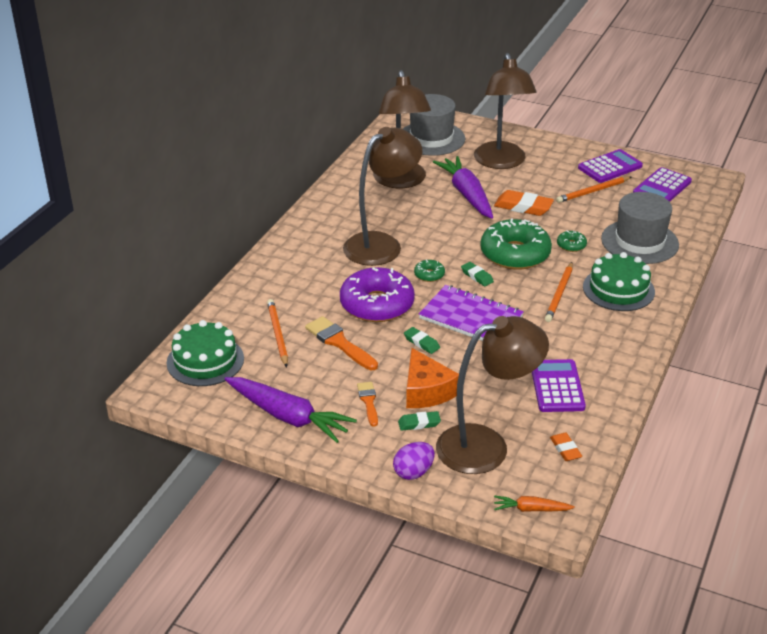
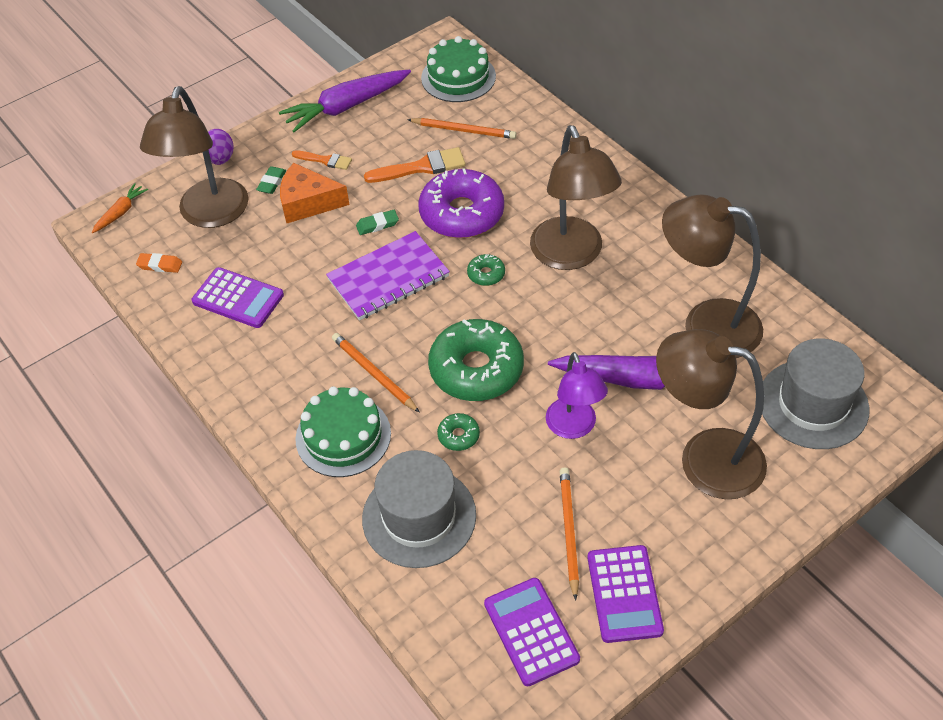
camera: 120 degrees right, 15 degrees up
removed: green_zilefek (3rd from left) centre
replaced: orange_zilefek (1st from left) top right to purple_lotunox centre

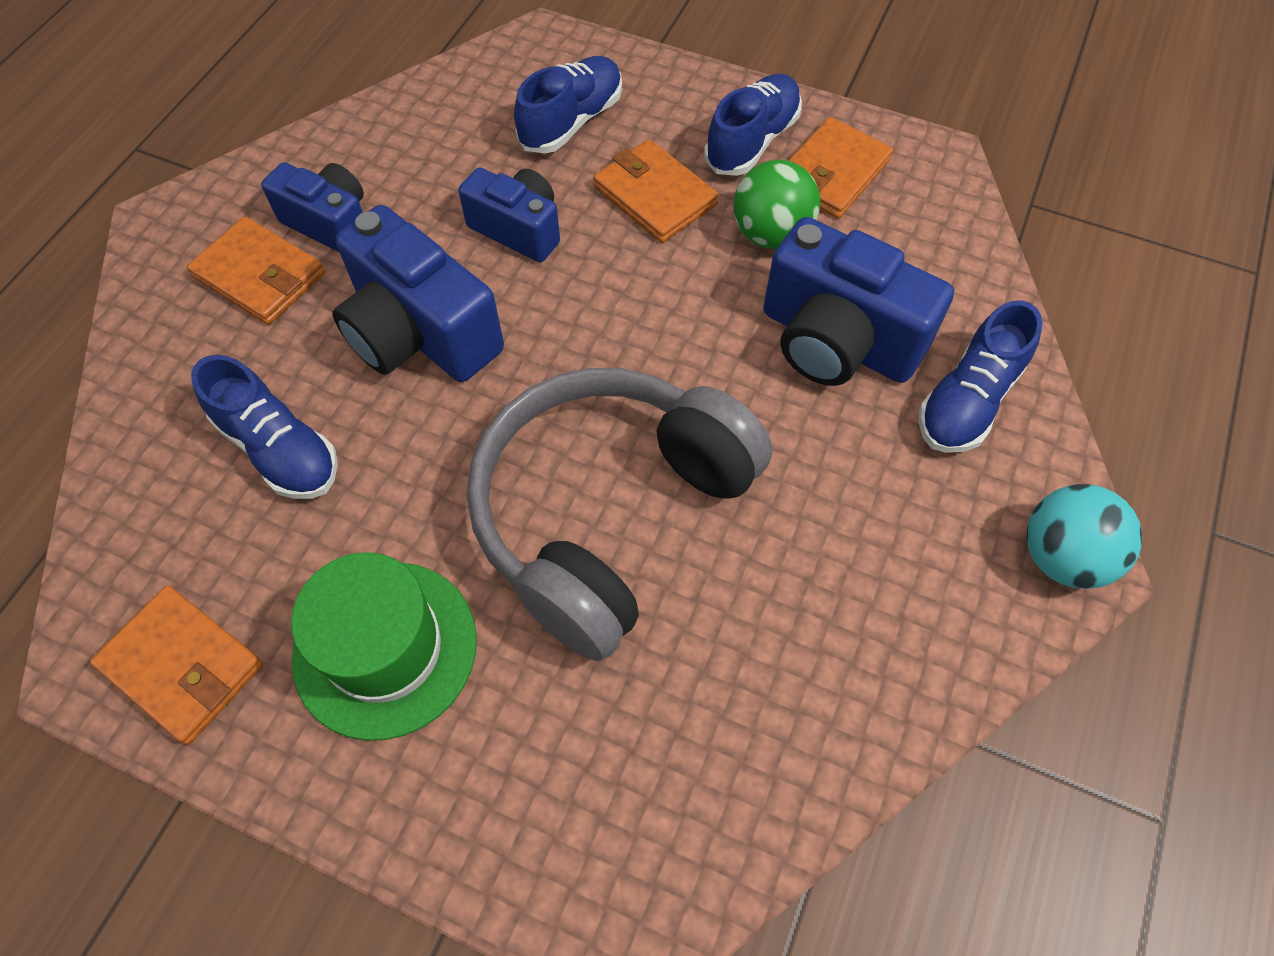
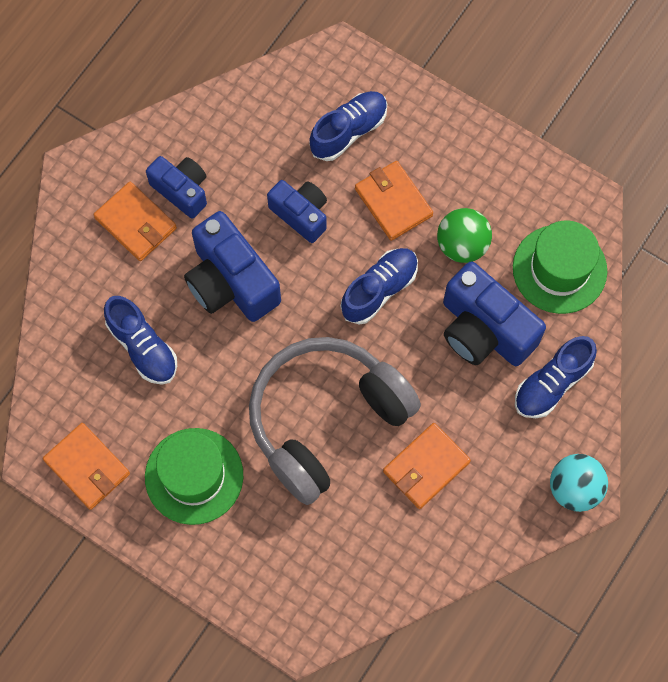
camera: 10 degrees right, 10 degrees up
added: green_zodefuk (2nd from left) middle right
moved: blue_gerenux (3rd from left) top centre to centre; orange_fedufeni (4th from left) top centre to bottom centre

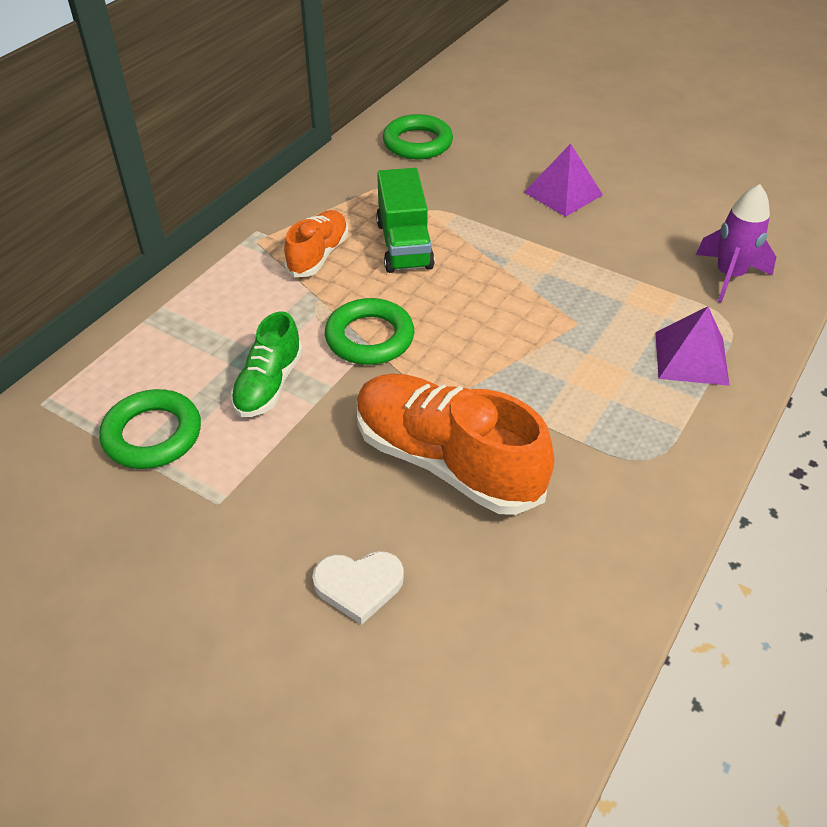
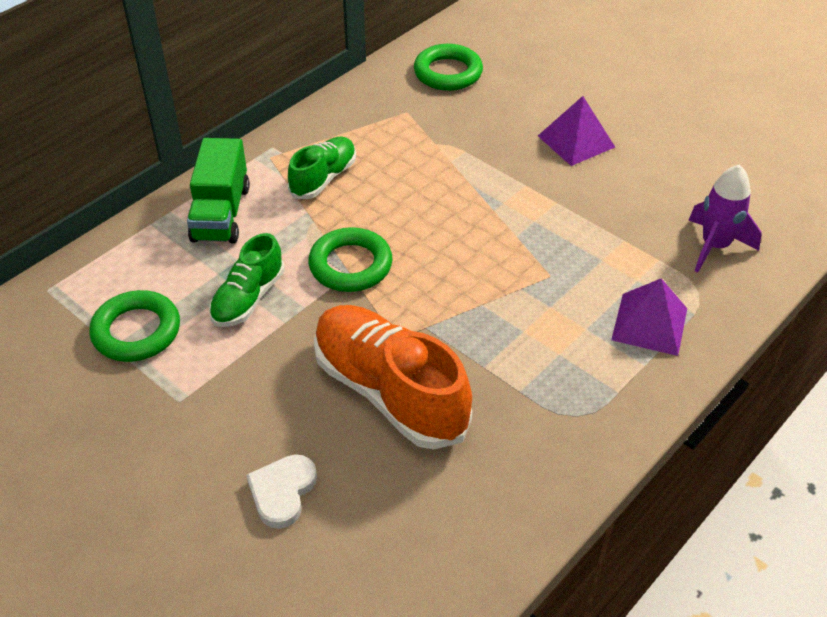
camera: 10 degrees right, 0 degrees up
moved: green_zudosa top centre to top left
recoloured: orange_gerenux (1st from left) top centre to green_gerenux (2nd from left) top centre
turned: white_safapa bottom centre = bottom centre 105 degrees clockwise

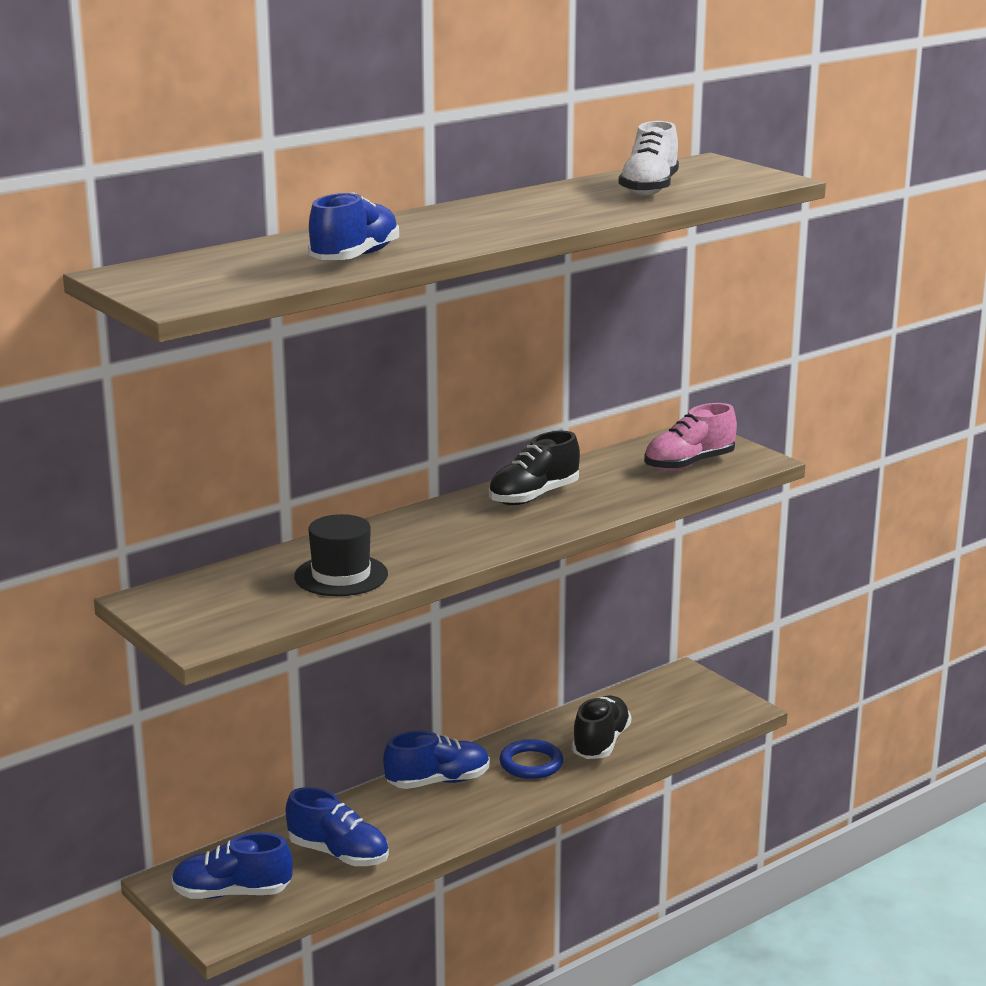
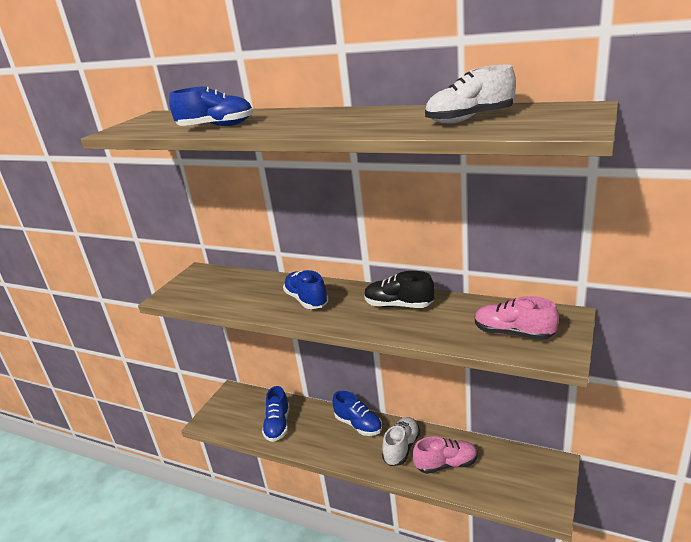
camera: 65 degrees right, 5 degrees up
removed: black_zodefuk centre
moved: blue_gerenux (1st from left in the first image) bottom left to blue_gerenux (3rd from left) centre
replaced: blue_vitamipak bottom centre to white_gerenux (1st from left) bottom centre
recoloured: black_gerenux (2nd from left) bottom centre to pink_gerenux (1st from left) bottom centre

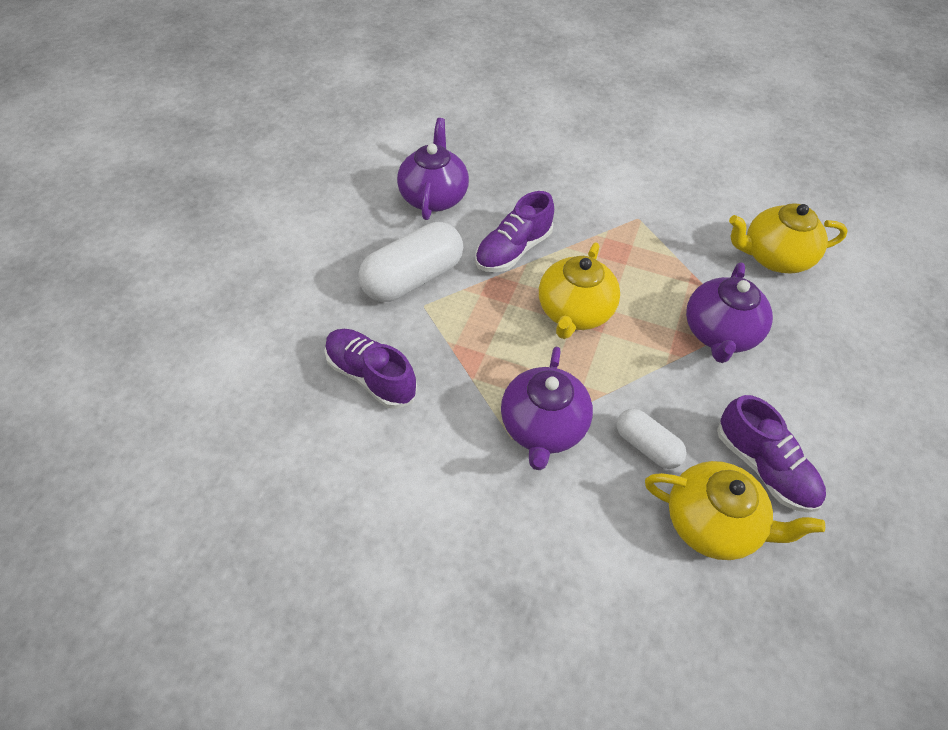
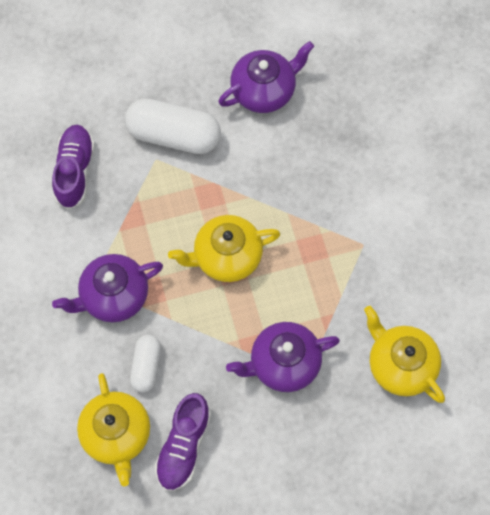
camera: 55 degrees right, 15 degrees up
removed: purple_gerenux (2nd from left) top centre

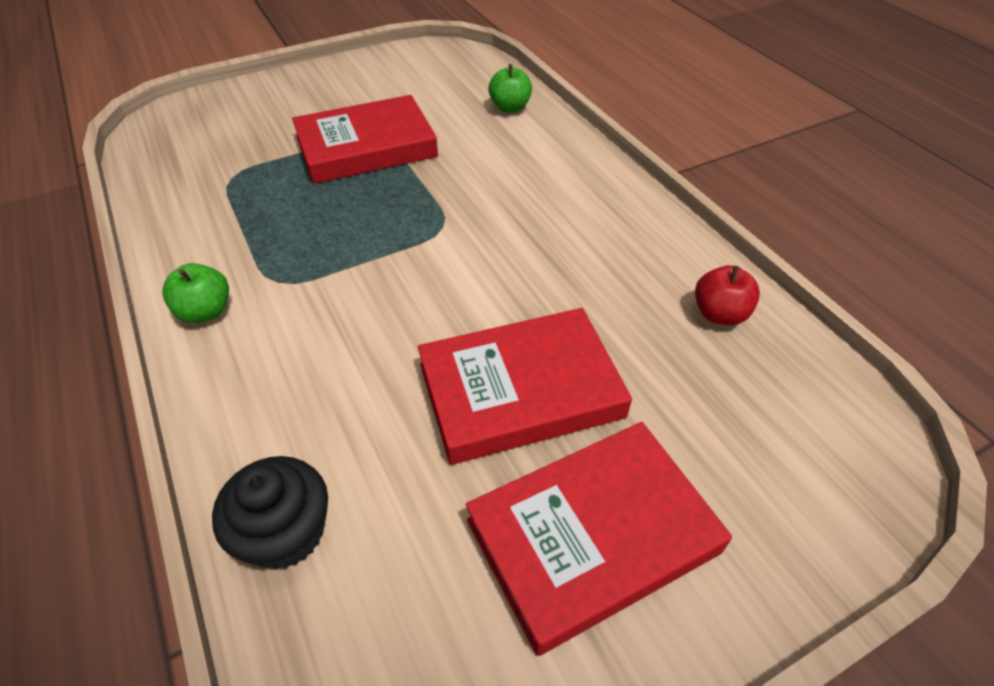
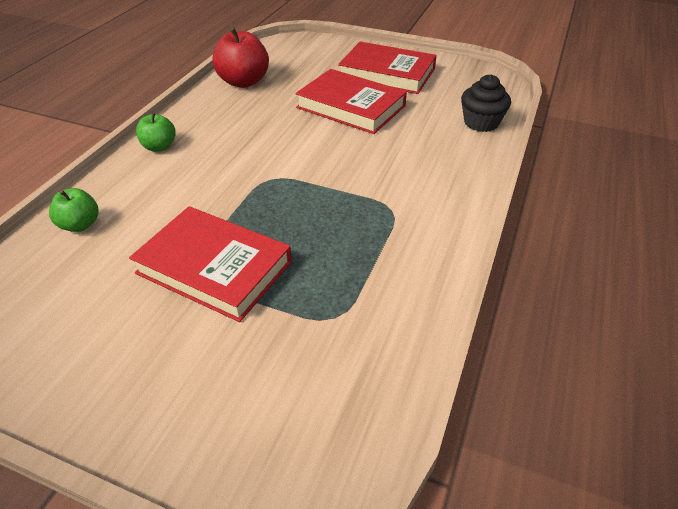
camera: 130 degrees left, 5 degrees down
moved: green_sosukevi (1st from left in the first image) middle left to green_sosukevi (2nd from left) top left
resized: red_sosukevi middle right = top centre x1.71

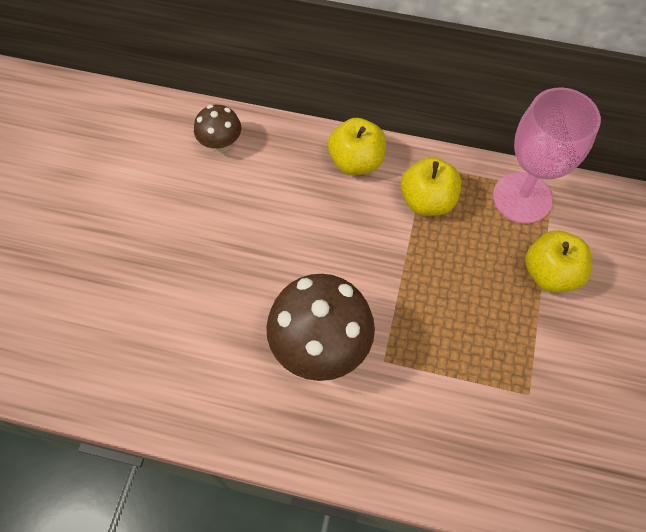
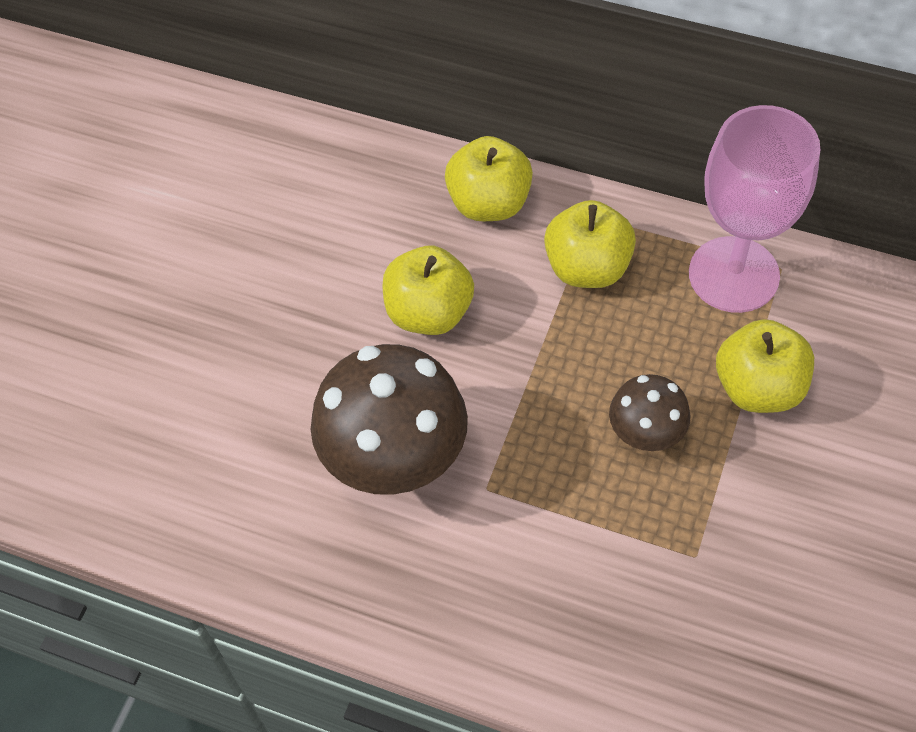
camera: 10 degrees right, 5 degrees down
added: yellow_sosukevi (1st from left) centre
moved: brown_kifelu (1st from left in the first image) top centre to brown_kifelu (2nd from left) middle right

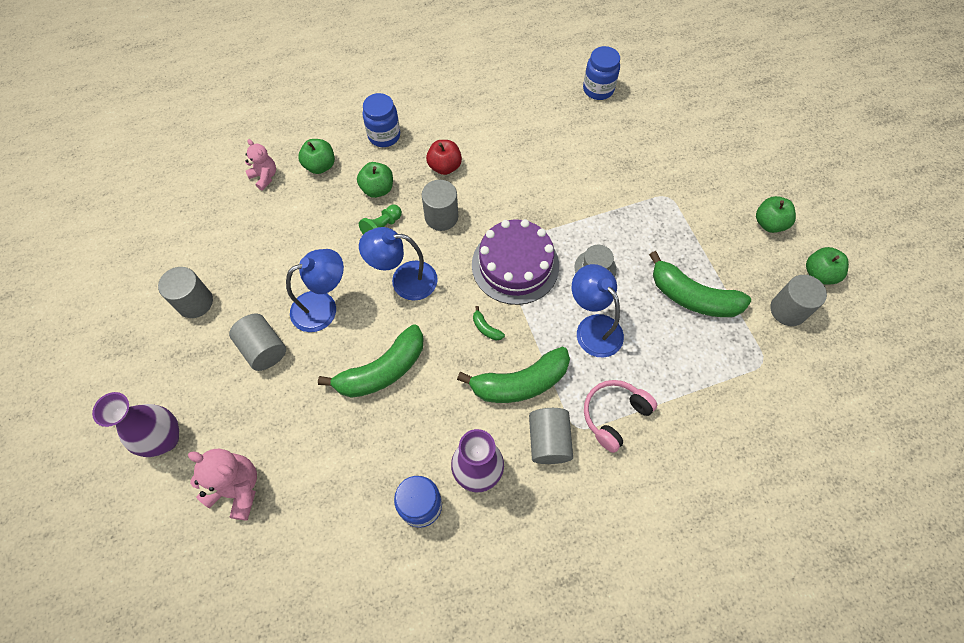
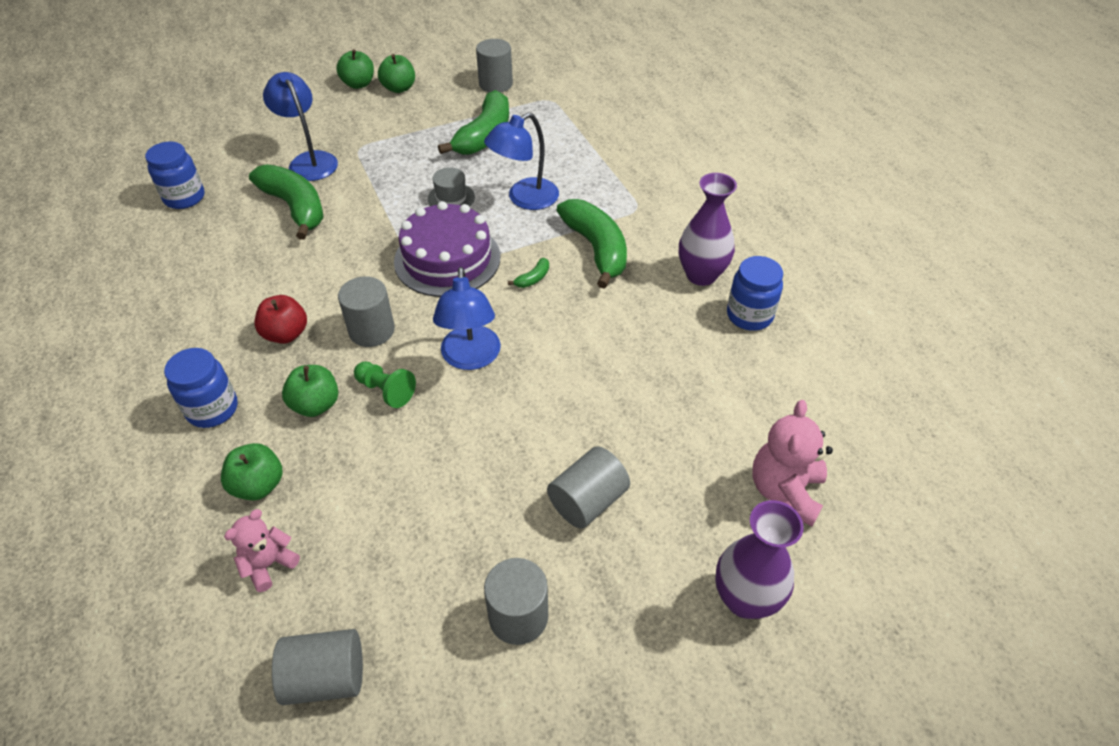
camera: 95 degrees left, 15 degrees down
removed: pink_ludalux centre
moved: blue_lotunox (1st from left) middle left to top left; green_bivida (1st from left) centre to top left; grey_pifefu (4th from left in the first image) bottom centre to grey_pifefu (1st from left) bottom left; green_sosukevi (4th from left in the first image) middle right to green_sosukevi (3rd from left) top left

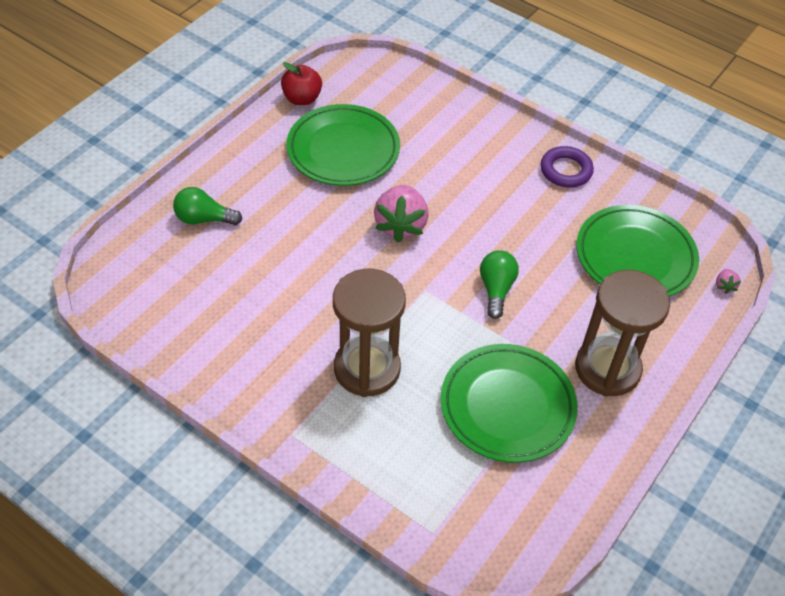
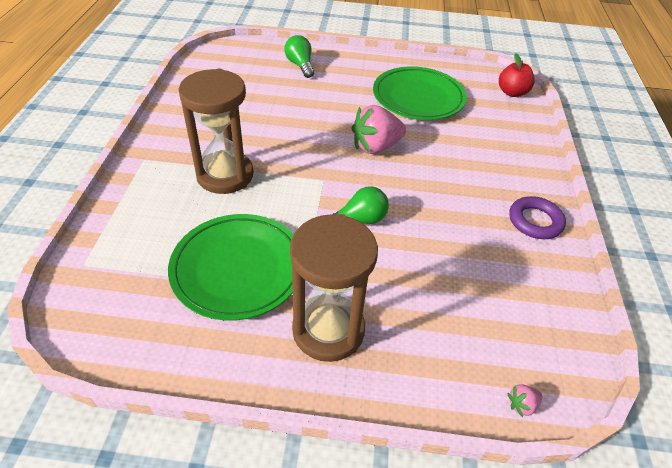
camera: 60 degrees right, 5 degrees down
removed: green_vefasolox (3rd from left) middle right
moved: red_sosukevi top centre to top right

